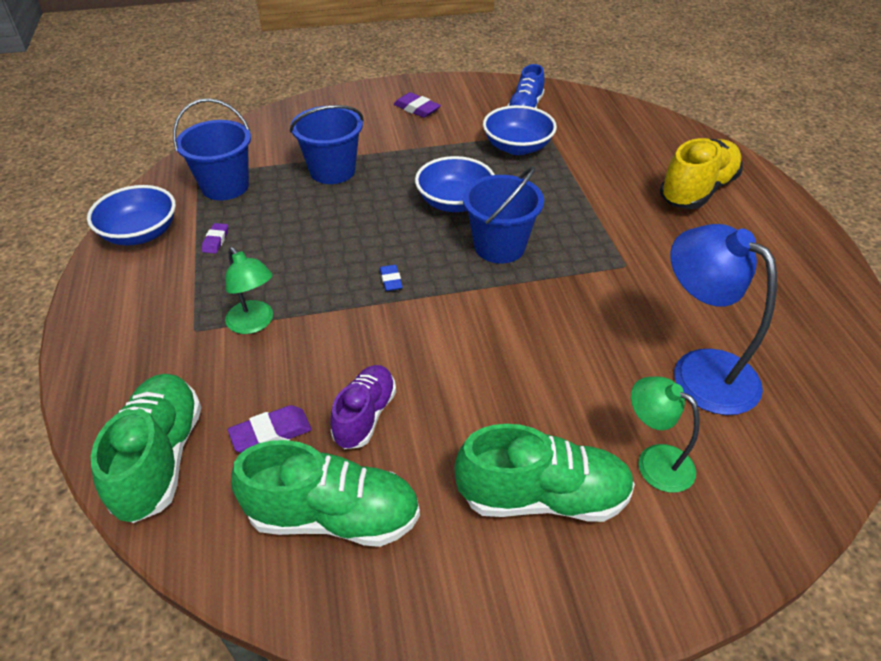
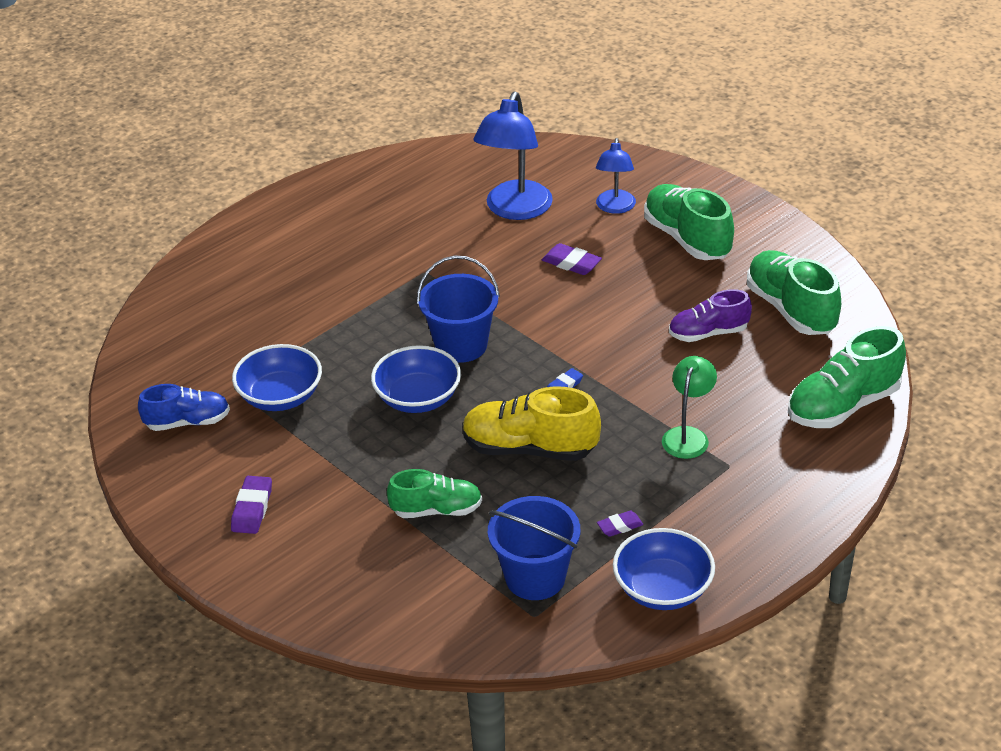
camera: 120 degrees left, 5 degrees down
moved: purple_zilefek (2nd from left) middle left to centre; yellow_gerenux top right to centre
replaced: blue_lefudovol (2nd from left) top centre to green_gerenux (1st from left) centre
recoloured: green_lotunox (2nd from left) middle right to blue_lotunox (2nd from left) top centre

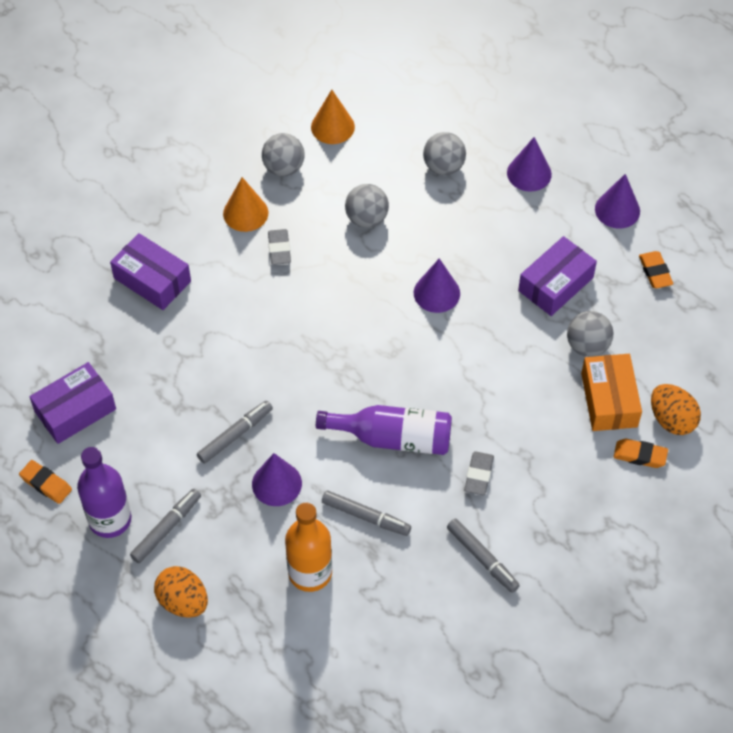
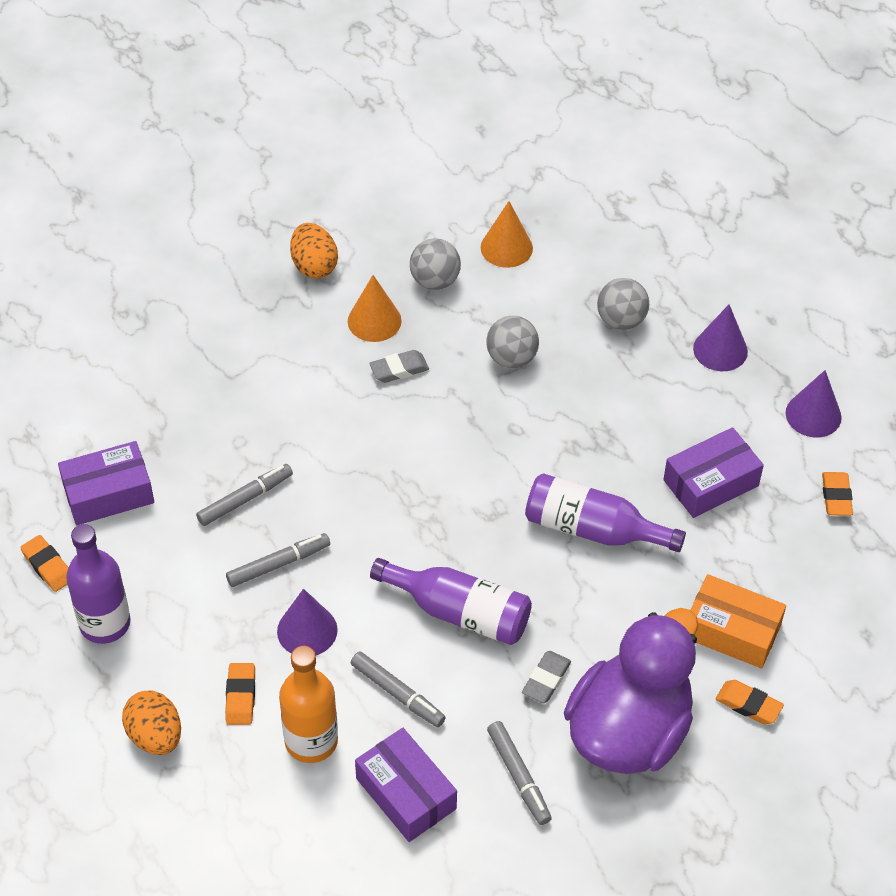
camera: 15 degrees right, 5 degrees down
removed: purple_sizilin (2nd from left) centre; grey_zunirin (4th from left) middle right
added: orange_zilefek (2nd from left) bottom left; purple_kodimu (3rd from left) middle right; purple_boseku bottom right
moved: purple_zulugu (2nd from left) middle left to bottom centre; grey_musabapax (1st from left) bottom left to middle left; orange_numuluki (2nd from left) middle right to top centre
turned: grey_zilefek (1st from left) centre = centre 60 degrees clockwise; orange_zulugu middle right = bottom right 75 degrees counterclockwise

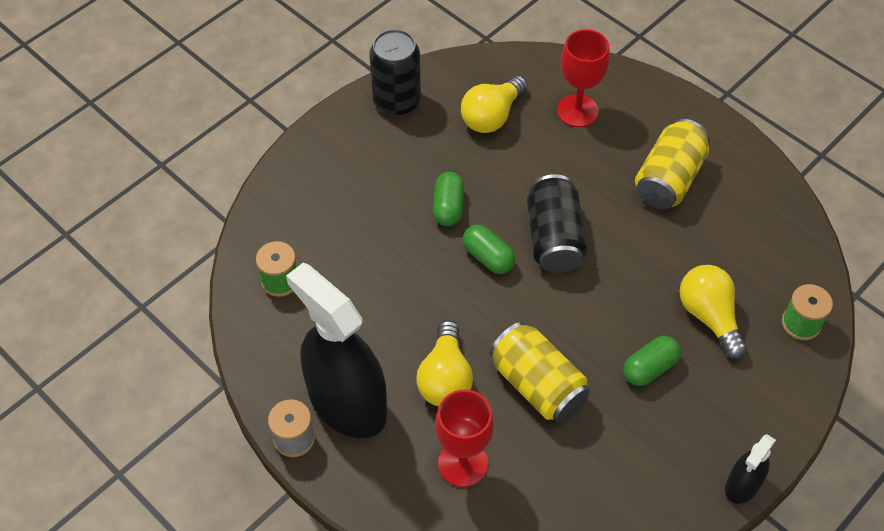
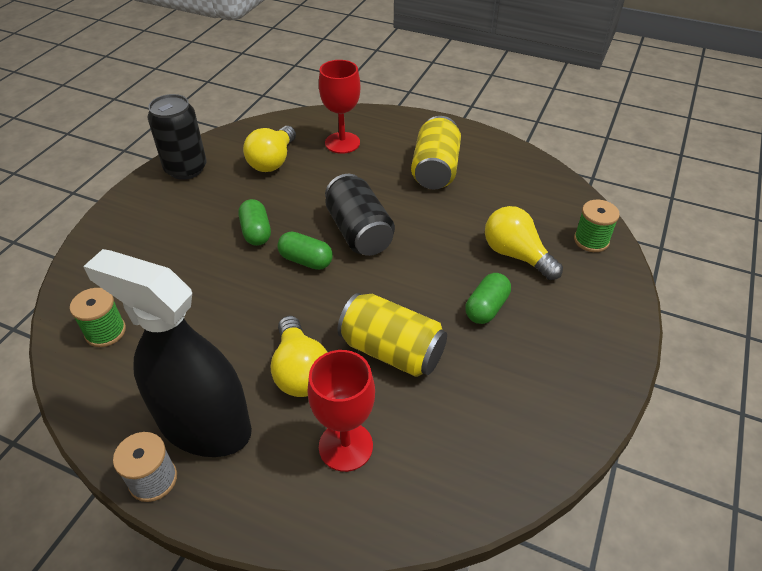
camera: 20 degrees left, 10 degrees down
removed: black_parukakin (2nd from left) bottom right

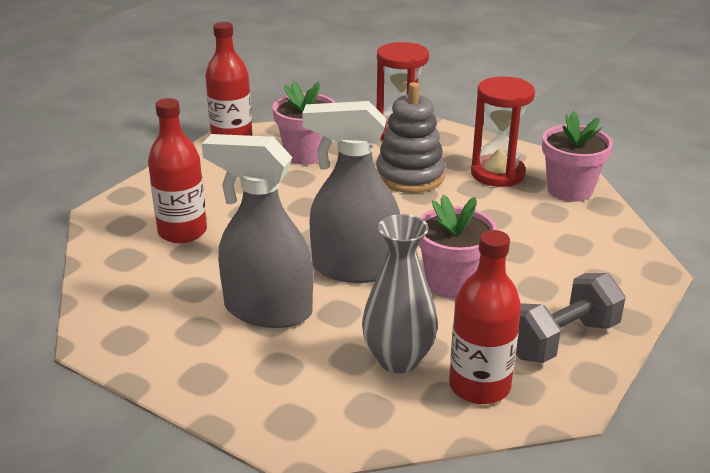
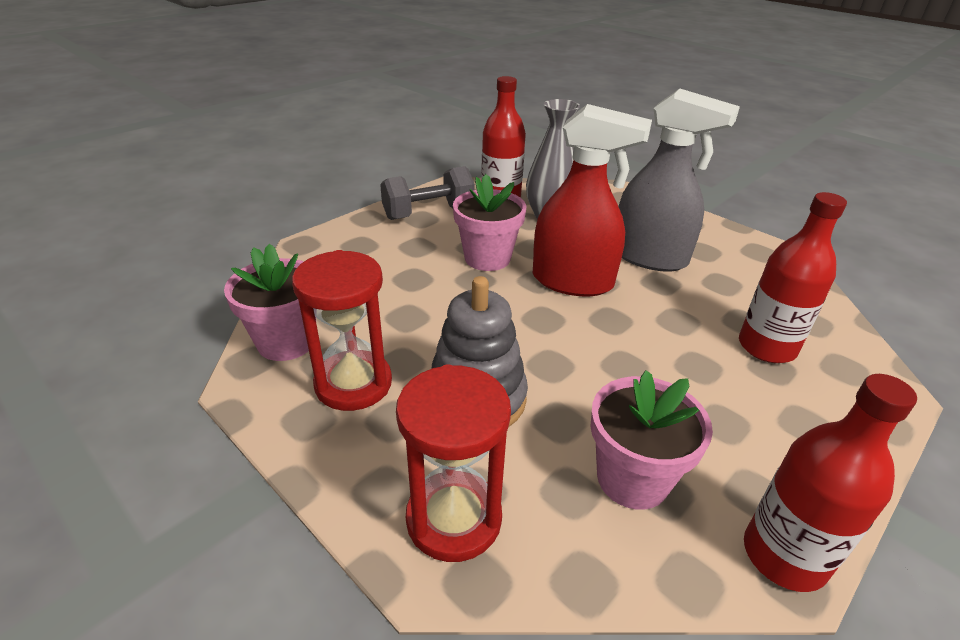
camera: 170 degrees left, 5 degrees up
recoloured: grey_parukakin (2nd from left) centre to red_parukakin top centre

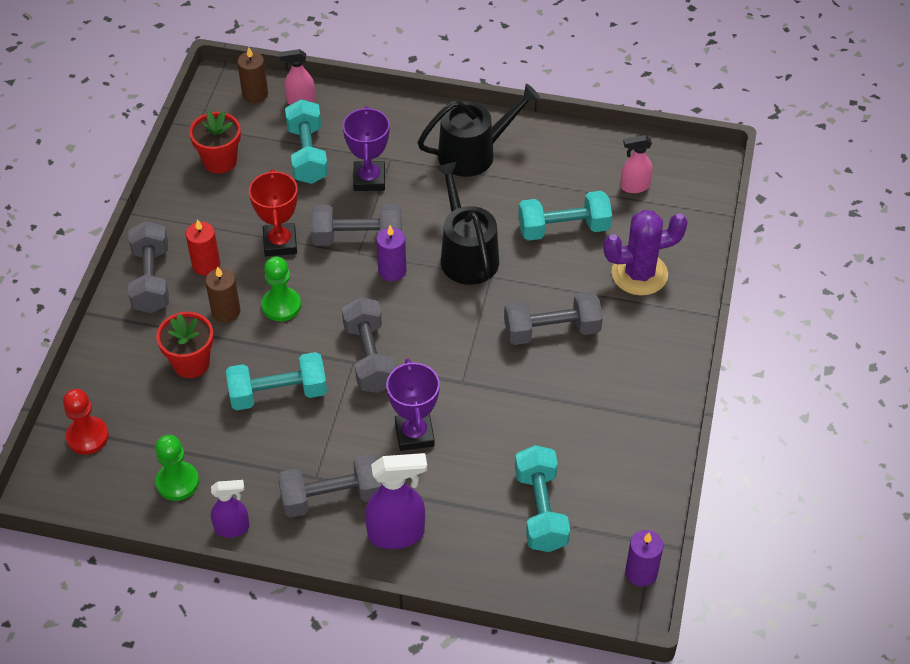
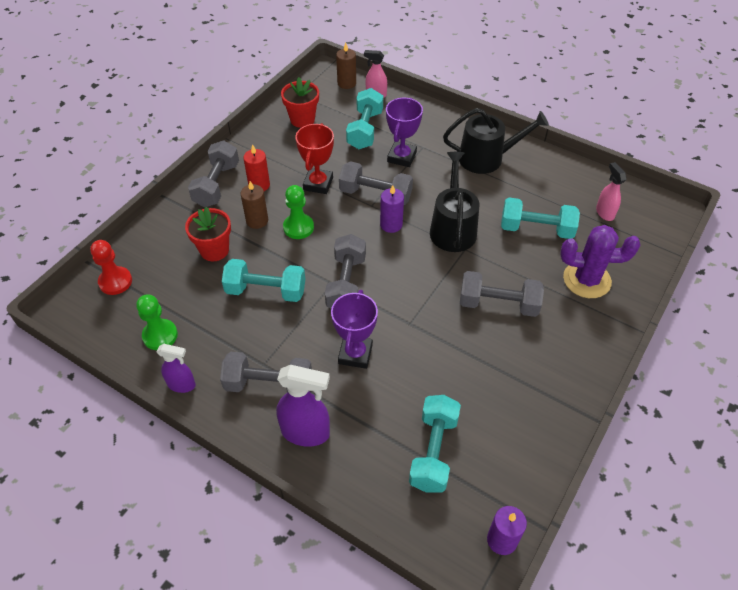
camera: 20 degrees right, 0 degrees up
turned: pink_parukakin (2nd from left) top right = top right 60 degrees clockwise

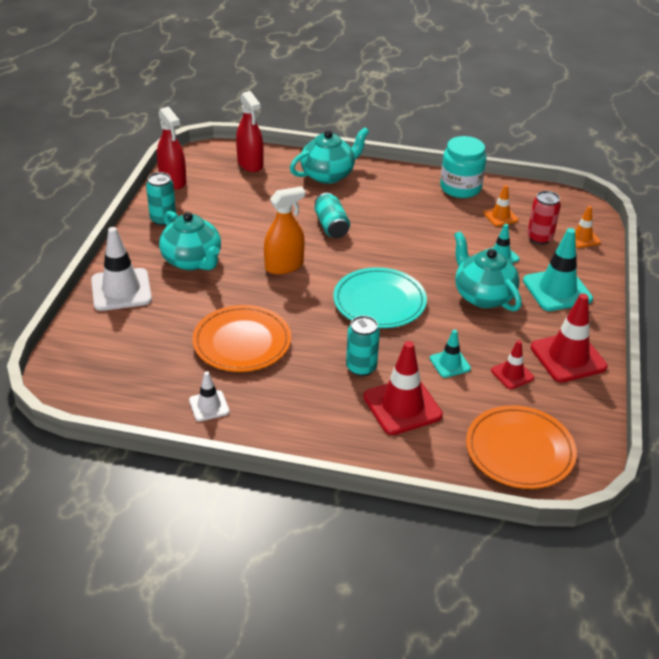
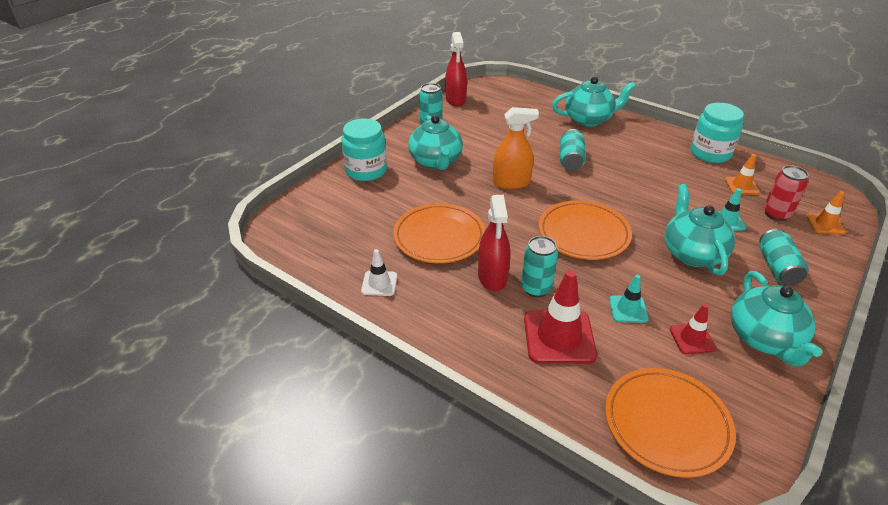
camera: 25 degrees right, 0 degrees up
moved: red_parukakin (2nd from left) top centre to centre
replaced: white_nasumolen (1st from left) middle left to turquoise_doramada (1st from left) top centre; turquoise_nasumolen (3rd from left) middle right to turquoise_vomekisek (4th from left) middle right; red_nasumolen (3rd from left) middle right to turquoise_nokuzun (4th from left) middle right
recoloured: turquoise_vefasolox centre to orange_vefasolox (2nd from left) centre

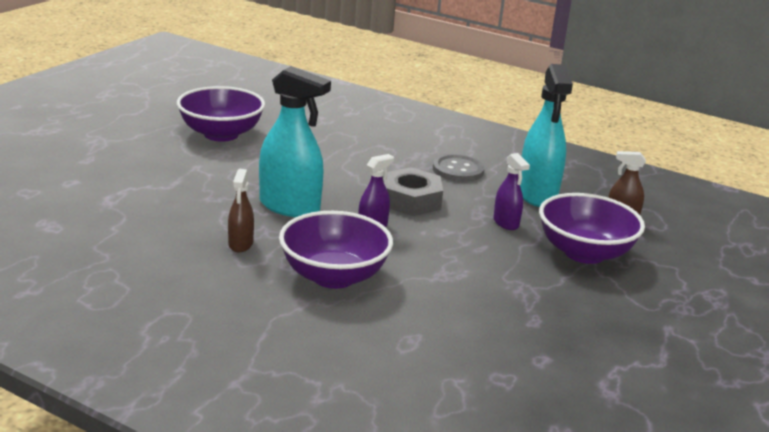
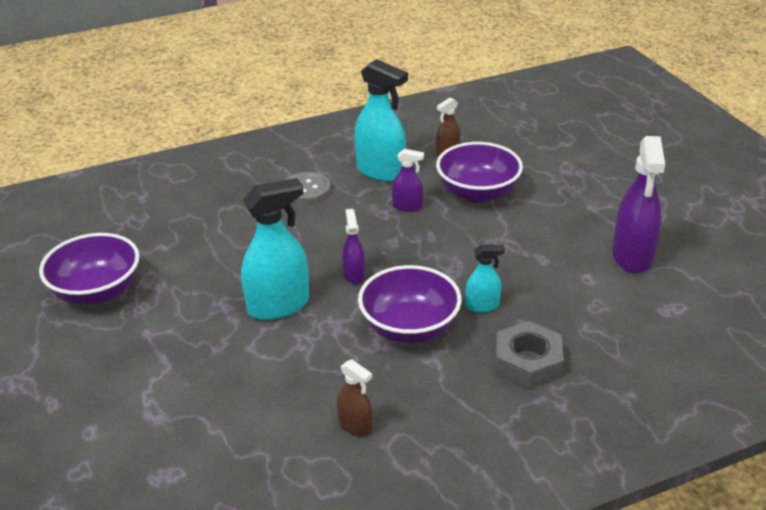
camera: 50 degrees left, 10 degrees up
added: turquoise_parukakin (3rd from left) centre; purple_parukakin (3rd from left) middle right
moved: brown_parukakin (1st from left) middle left to bottom centre; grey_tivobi centre to bottom right

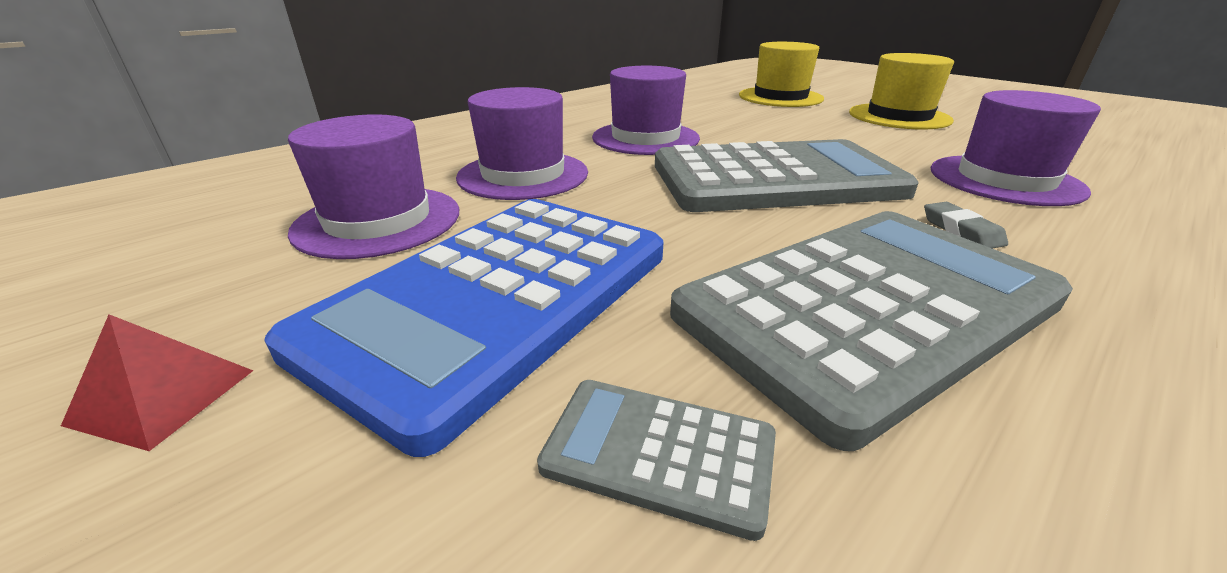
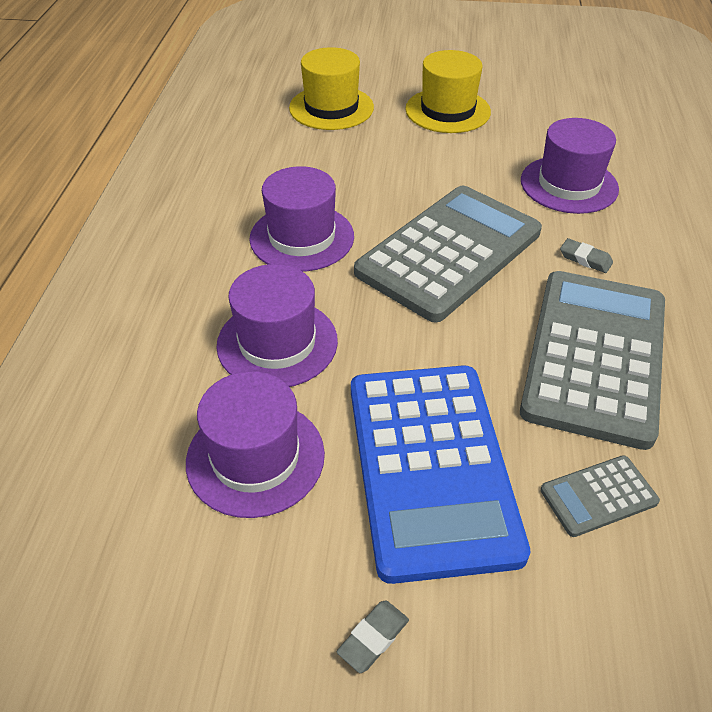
camera: 40 degrees left, 15 degrees up
replaced: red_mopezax bottom left to grey_zilefek (1st from left) bottom centre

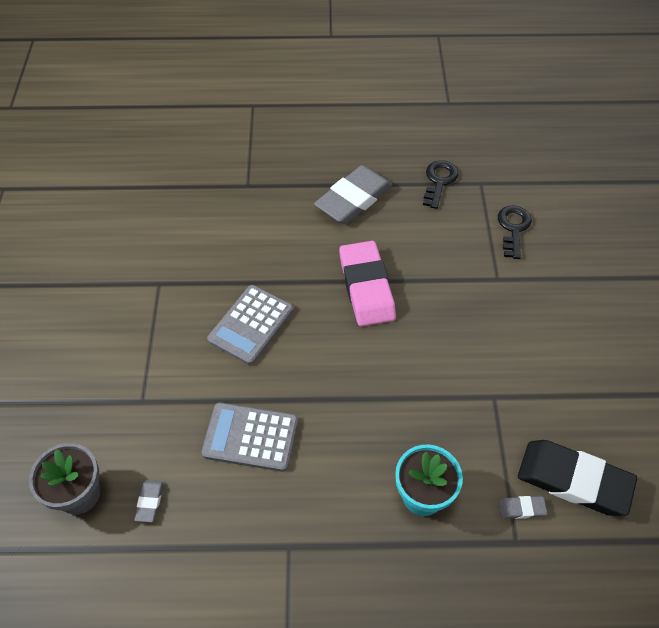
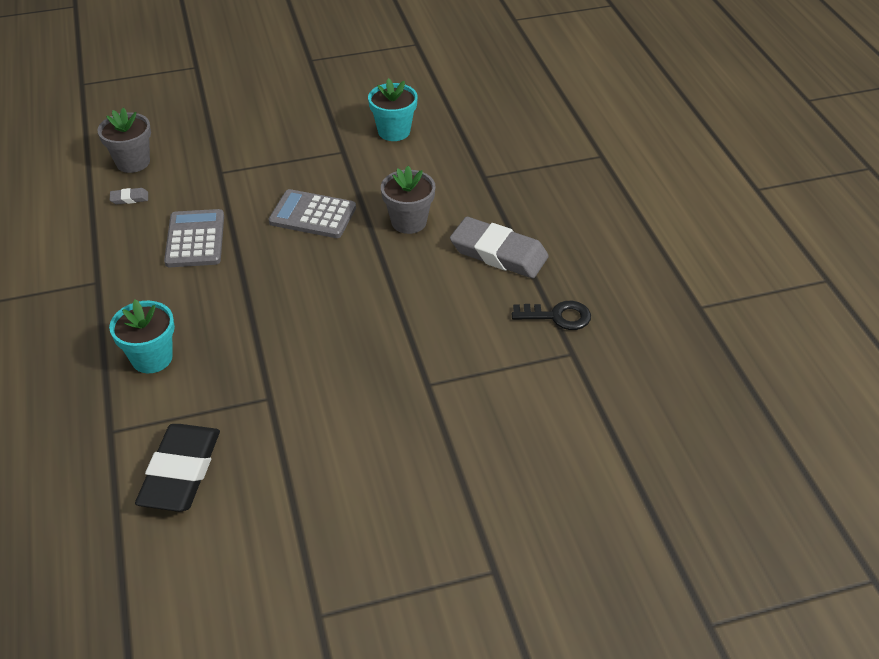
camera: 75 degrees right, 10 degrees down
removed: pink_zilefek centre; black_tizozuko (2nd from left) middle right; grey_zilefek (3rd from left) bottom right
added: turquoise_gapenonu (2nd from left) top centre; grey_gapenonu (2nd from left) top centre

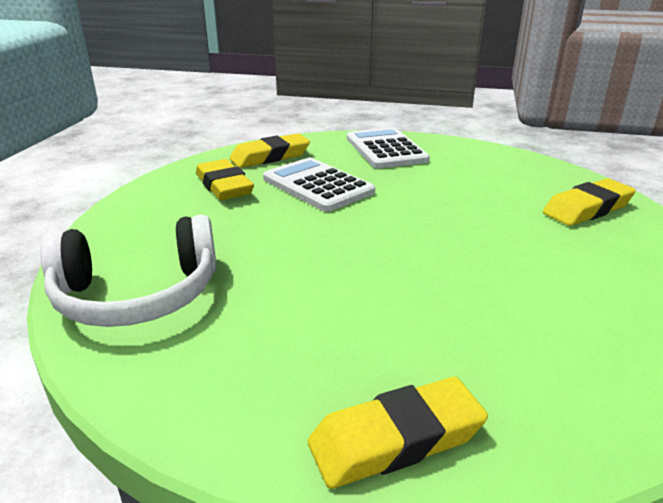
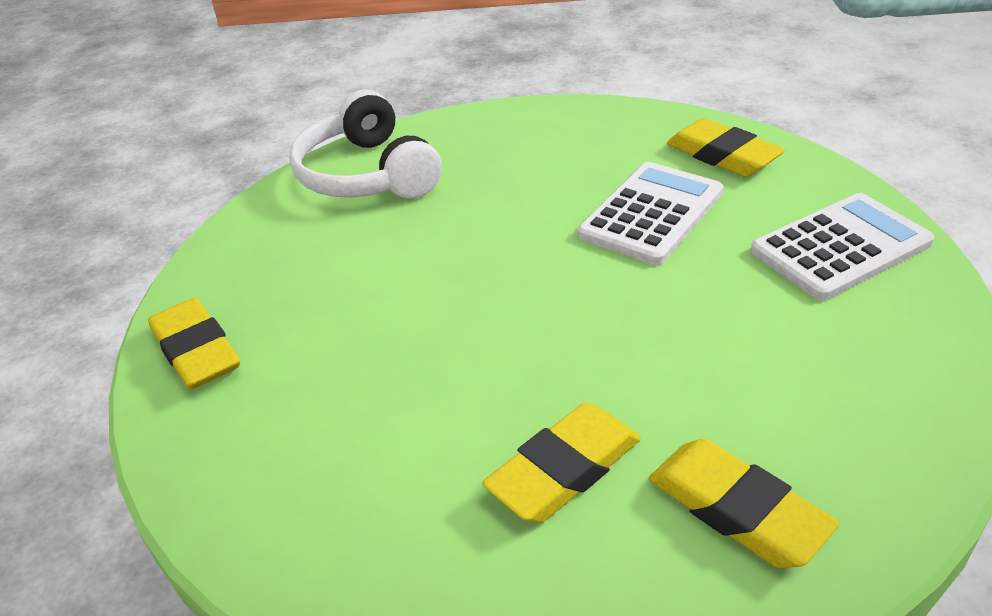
camera: 80 degrees right, 10 degrees up
moved: yellow_zilefek (1st from left in the first image) centre to yellow_zilefek (2nd from left) bottom centre

